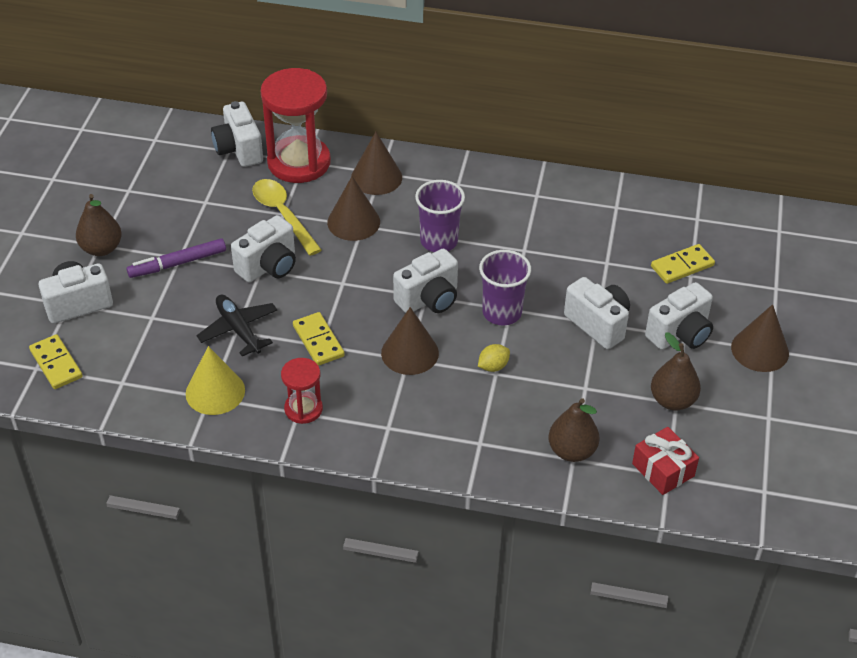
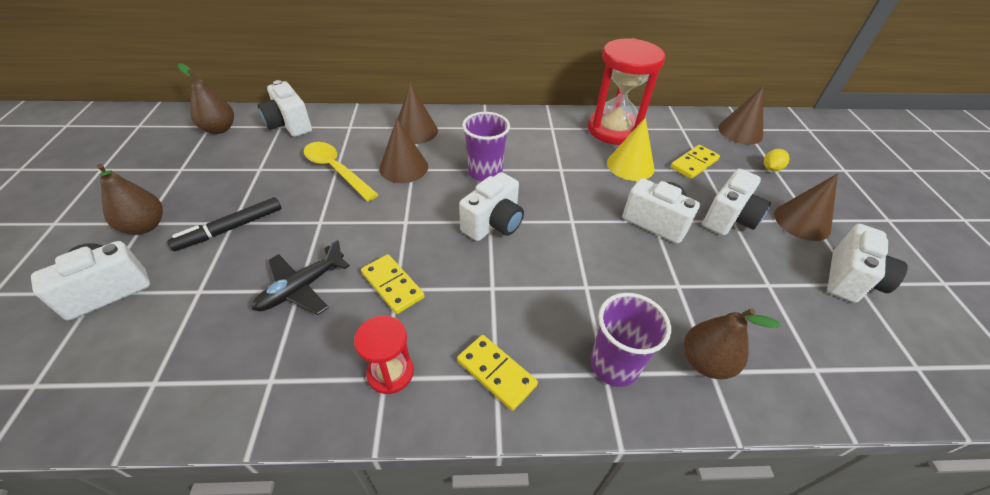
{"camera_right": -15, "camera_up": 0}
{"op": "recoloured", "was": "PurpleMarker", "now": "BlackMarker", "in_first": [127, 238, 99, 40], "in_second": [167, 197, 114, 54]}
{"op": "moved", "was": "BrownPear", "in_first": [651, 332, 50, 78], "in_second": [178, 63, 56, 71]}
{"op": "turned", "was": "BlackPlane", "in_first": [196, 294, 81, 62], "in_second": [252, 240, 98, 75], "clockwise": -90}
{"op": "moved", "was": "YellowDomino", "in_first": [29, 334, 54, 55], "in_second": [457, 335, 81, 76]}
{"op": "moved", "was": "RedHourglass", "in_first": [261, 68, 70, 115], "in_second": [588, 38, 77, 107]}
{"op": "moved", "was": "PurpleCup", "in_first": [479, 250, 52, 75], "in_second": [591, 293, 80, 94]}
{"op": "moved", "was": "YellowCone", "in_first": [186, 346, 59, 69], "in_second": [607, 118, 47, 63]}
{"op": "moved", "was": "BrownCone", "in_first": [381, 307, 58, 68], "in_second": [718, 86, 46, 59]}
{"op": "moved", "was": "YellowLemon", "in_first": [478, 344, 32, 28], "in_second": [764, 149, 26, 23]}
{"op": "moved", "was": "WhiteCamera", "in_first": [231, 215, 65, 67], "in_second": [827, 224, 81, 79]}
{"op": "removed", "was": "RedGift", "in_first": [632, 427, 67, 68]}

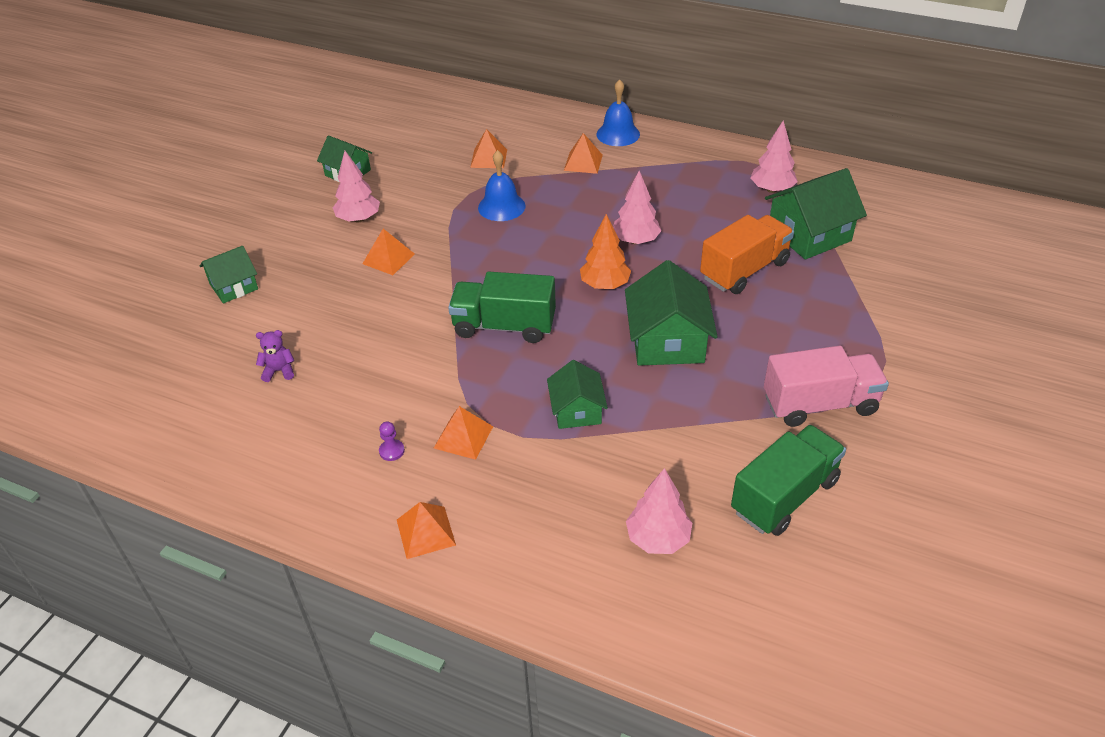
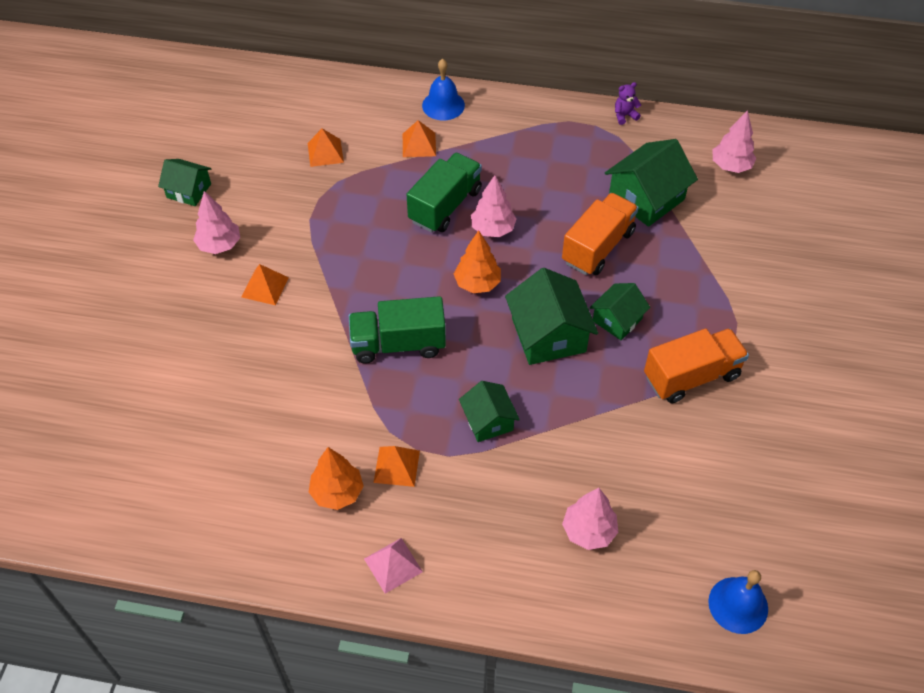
{"camera_right": -15, "camera_up": 10}
{"op": "replaced", "was": "PurplePawn", "now": "OrangeTree", "in_first": [379, 421, 26, 40], "in_second": [309, 447, 54, 63]}
{"op": "recoloured", "was": "OrangePyramid", "now": "PinkPyramid", "in_first": [397, 502, 59, 57], "in_second": [364, 538, 59, 56]}
{"op": "moved", "was": "GreenTruck", "in_first": [731, 425, 115, 111], "in_second": [406, 153, 76, 80]}
{"op": "moved", "was": "GreenHouse", "in_first": [200, 246, 58, 57], "in_second": [590, 283, 60, 57]}
{"op": "moved", "was": "PurpleTeddyBear", "in_first": [256, 330, 38, 52], "in_second": [615, 82, 26, 43]}
{"op": "recoloured", "was": "PinkTruck", "now": "OrangeTruck", "in_first": [764, 346, 125, 81], "in_second": [644, 328, 105, 75]}
{"op": "moved", "was": "BlueBell", "in_first": [478, 150, 48, 71], "in_second": [708, 570, 60, 64]}
{"op": "moved", "was": "PinkTree", "in_first": [751, 121, 47, 72], "in_second": [713, 110, 44, 63]}

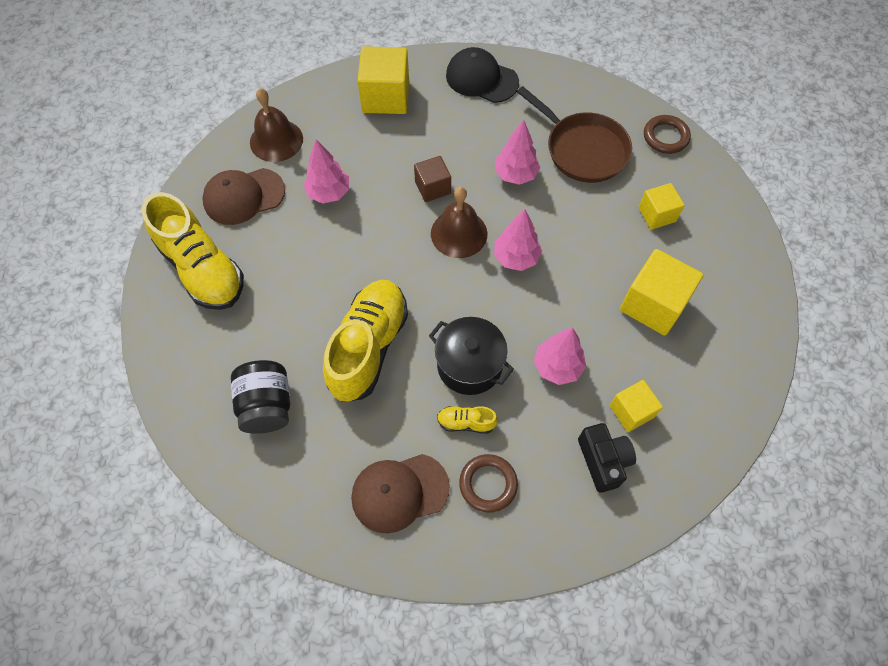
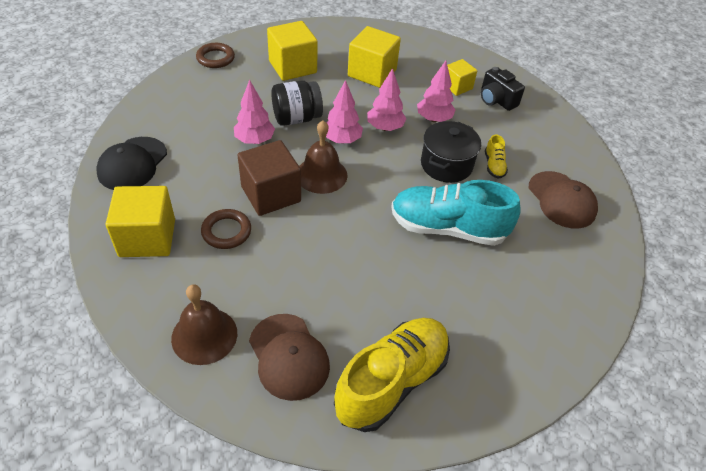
{"camera_right": -100, "camera_up": -15}
{"op": "moved", "was": "BrownRing", "in_first": [459, 454, 59, 58], "in_second": [201, 209, 50, 40]}
{"op": "resized", "was": "BrownCube", "in_first": [414, 156, 37, 46], "in_second": [237, 140, 64, 76], "ratio": 1.68}
{"op": "resized", "was": "YellowCube", "in_first": [638, 183, 47, 47], "in_second": [267, 21, 51, 60], "ratio": 1.68}
{"op": "moved", "was": "BlackJar", "in_first": [231, 360, 59, 74], "in_second": [271, 81, 52, 45]}
{"op": "moved", "was": "PinkTree", "in_first": [303, 139, 46, 65], "in_second": [367, 68, 40, 63]}
{"op": "recoloured", "was": "YellowShoe", "now": "TurquoiseShoe", "in_first": [323, 280, 85, 122], "in_second": [391, 180, 130, 66]}
{"op": "turned", "was": "BlackCamera", "in_first": [578, 423, 58, 70], "in_second": [481, 67, 44, 44], "clockwise": -105}
{"op": "removed", "was": "BrownPan", "in_first": [517, 86, 115, 97]}

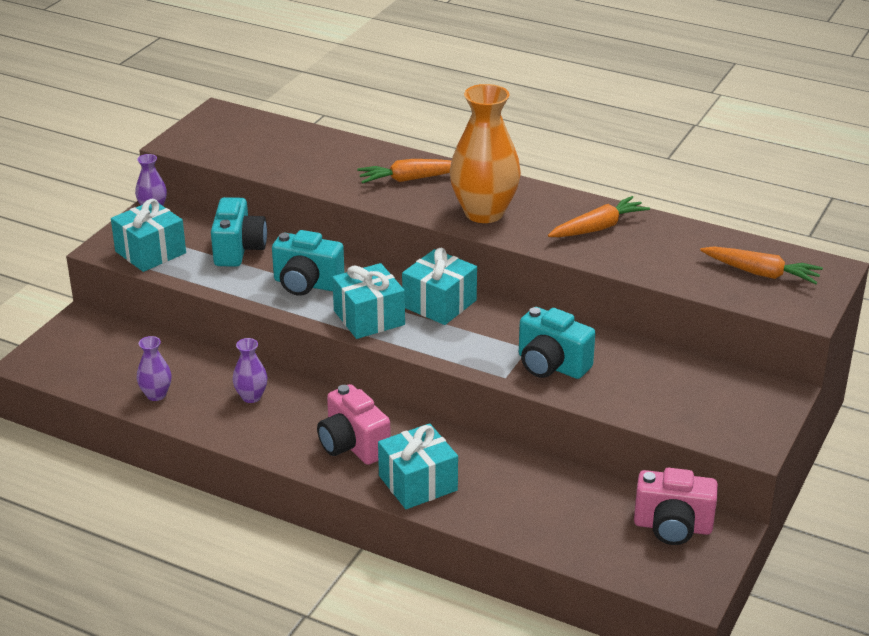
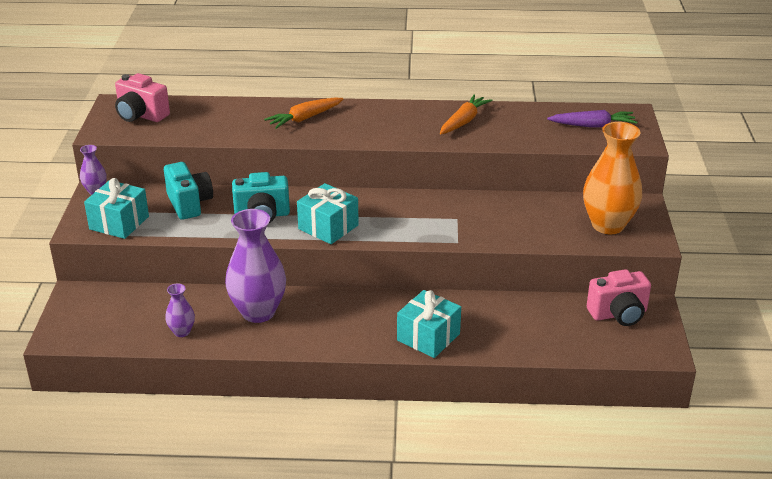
{"camera_right": -25, "camera_up": 0}
{"op": "moved", "was": "PinkCamera", "in_first": [317, 384, 74, 81], "in_second": [115, 73, 55, 49]}
{"op": "resized", "was": "PurpleVase", "in_first": [232, 338, 35, 65], "in_second": [225, 209, 61, 114], "ratio": 2.11}
{"op": "recoloured", "was": "OrangeCarrot", "now": "PurpleCarrot", "in_first": [700, 246, 123, 38], "in_second": [547, 110, 90, 18]}
{"op": "moved", "was": "OrangeVase", "in_first": [450, 84, 71, 139], "in_second": [583, 122, 59, 112]}
{"op": "removed", "was": "TurquoiseGift", "in_first": [402, 248, 75, 77]}
{"op": "removed", "was": "TurquoiseCamera", "in_first": [519, 307, 76, 72]}

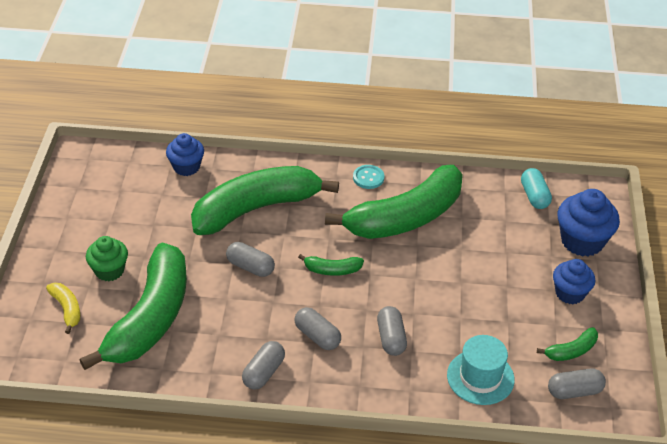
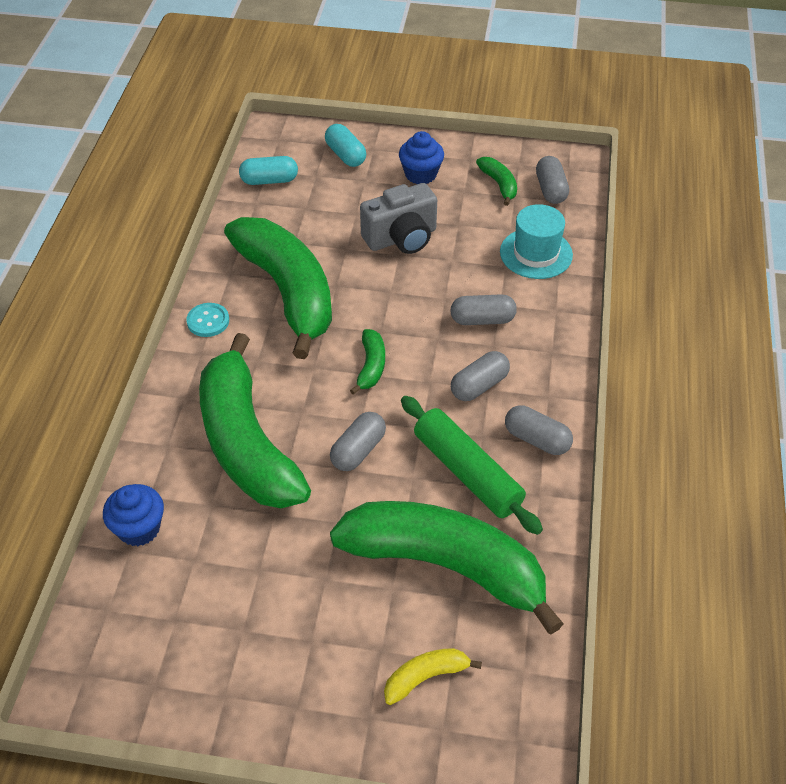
{"camera_right": -85, "camera_up": 5}
{"op": "replaced", "was": "BlueCupcake", "now": "TurquoiseCapsule", "in_first": [557, 189, 63, 68], "in_second": [325, 124, 41, 43]}
{"op": "added", "now": "GreyCamera", "in_second": [360, 183, 77, 71]}
{"op": "added", "now": "GreenRollingPin", "in_second": [401, 396, 142, 139]}
{"op": "removed", "was": "GreenCupcake", "in_first": [86, 236, 42, 45]}

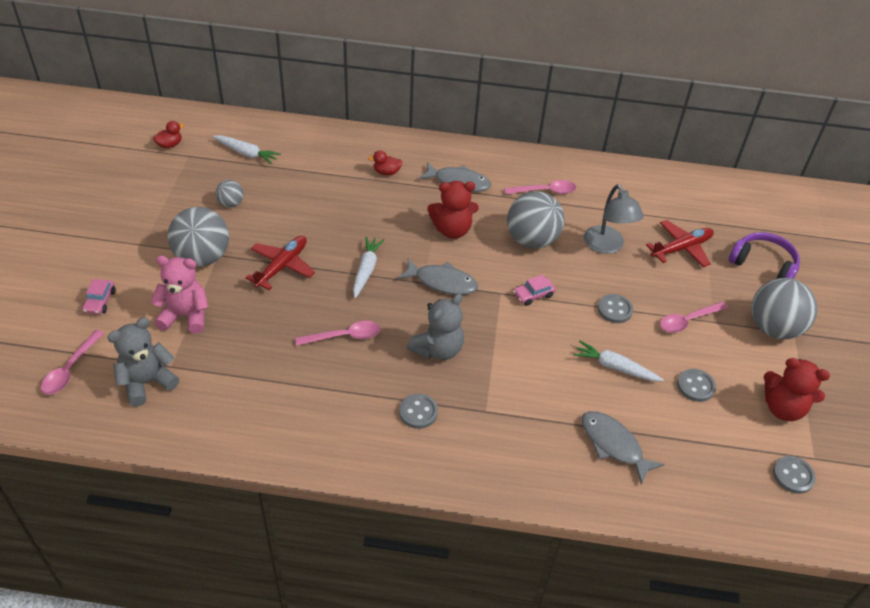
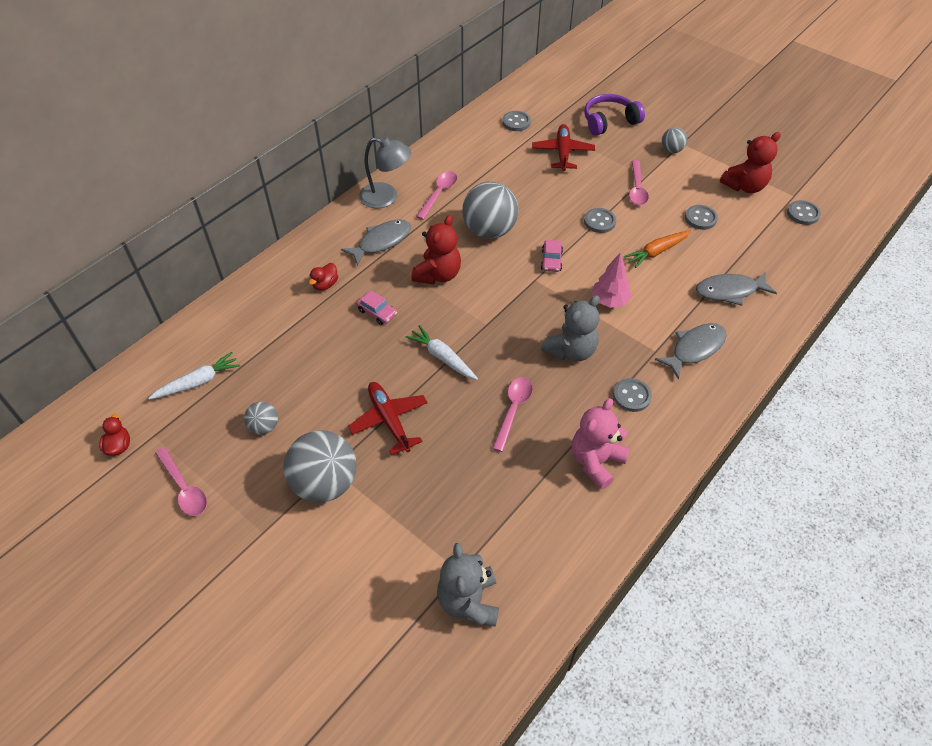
{"camera_right": -55, "camera_up": 5}
{"op": "moved", "was": "PinkSpoon", "in_first": [41, 330, 63, 65], "in_second": [155, 447, 52, 69]}
{"op": "moved", "was": "PinkCar", "in_first": [82, 279, 34, 36], "in_second": [356, 291, 41, 34]}
{"op": "moved", "was": "GreyLamp", "in_first": [584, 184, 60, 70], "in_second": [359, 136, 52, 72]}
{"op": "added", "now": "GreyButton", "in_second": [502, 111, 29, 20]}
{"op": "turned", "was": "GreyTeddyBear", "in_first": [407, 294, 57, 66], "in_second": [541, 295, 59, 66], "clockwise": 60}
{"op": "moved", "was": "PinkTeddyBear", "in_first": [150, 256, 59, 78], "in_second": [572, 398, 58, 92]}
{"op": "added", "now": "PinkTree", "in_second": [592, 253, 39, 55]}
{"op": "recoloured", "was": "WhiteCarrot", "now": "OrangeCarrot", "in_first": [573, 341, 91, 40], "in_second": [624, 230, 67, 38]}
{"op": "moved", "was": "GreyFish", "in_first": [398, 258, 80, 37], "in_second": [655, 323, 71, 57]}
{"op": "resized", "was": "GreyBall", "in_first": [752, 278, 65, 61], "in_second": [662, 127, 25, 26], "ratio": 0.49}

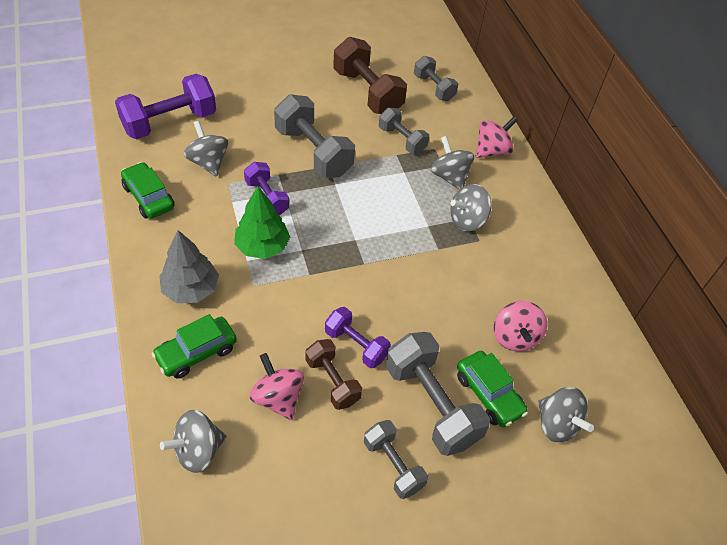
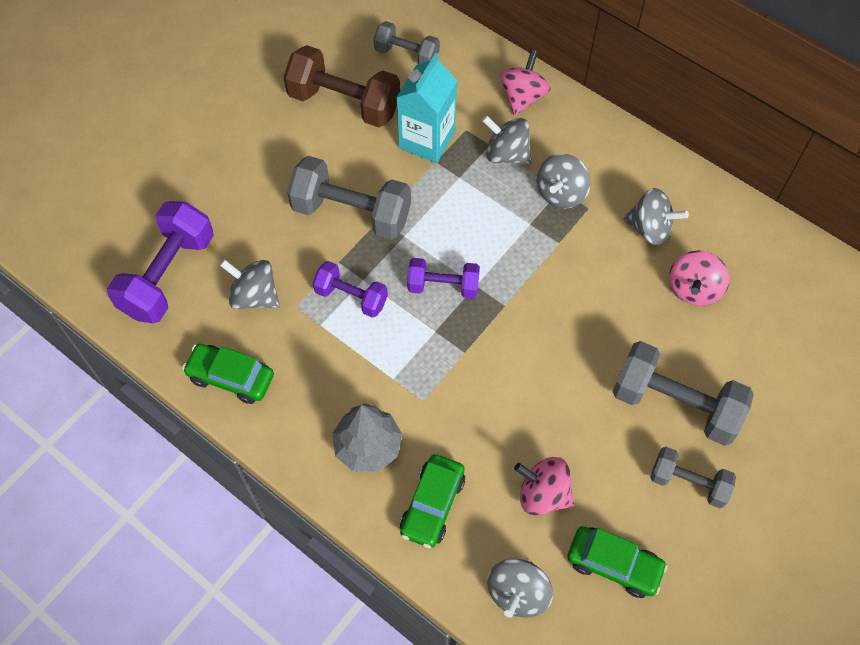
{"camera_right": -30, "camera_up": 10}
{"op": "replaced", "was": "GreyDumbbell", "now": "TurquoiseCarton", "in_first": [379, 108, 50, 46], "in_second": [396, 53, 61, 110]}
{"op": "moved", "was": "PurpleDumbbell", "in_first": [325, 307, 66, 61], "in_second": [407, 258, 73, 41]}
{"op": "moved", "was": "GreenCar", "in_first": [457, 351, 71, 76], "in_second": [567, 526, 101, 72]}
{"op": "moved", "was": "GreySpinningTop", "in_first": [538, 387, 56, 55], "in_second": [623, 188, 66, 57]}
{"op": "turned", "was": "PinkSpinningTop", "in_first": [494, 301, 53, 50], "in_second": [669, 251, 61, 55], "clockwise": 60}
{"op": "removed", "was": "GreenTree", "in_first": [234, 186, 56, 73]}
{"op": "removed", "was": "BrownDumbbell", "in_first": [305, 339, 57, 71]}

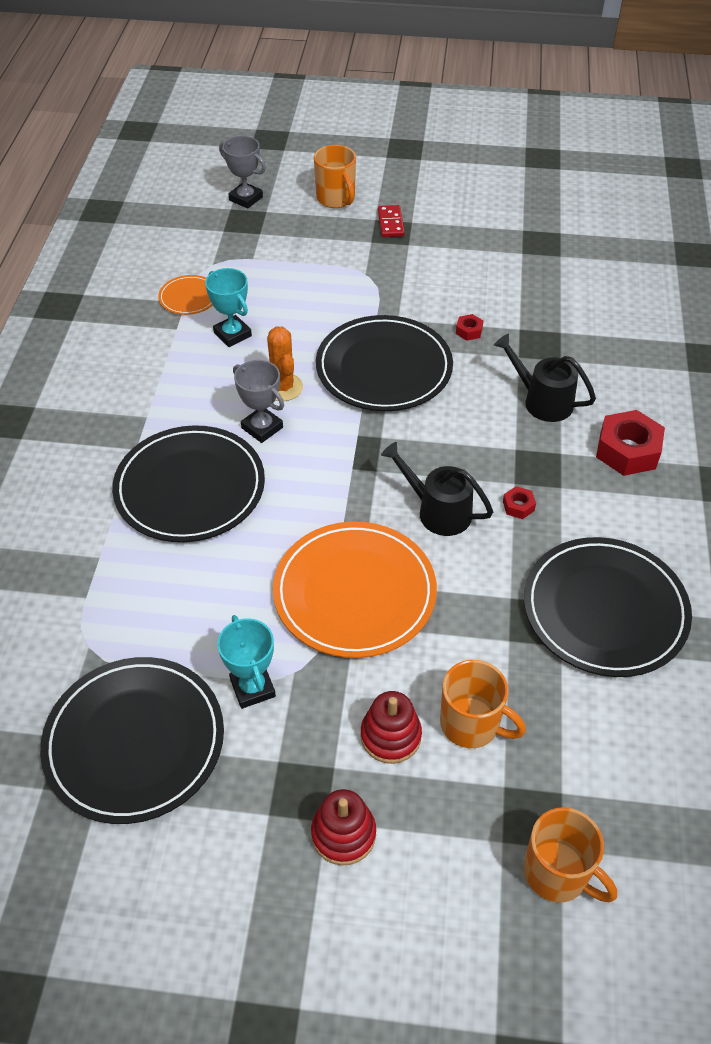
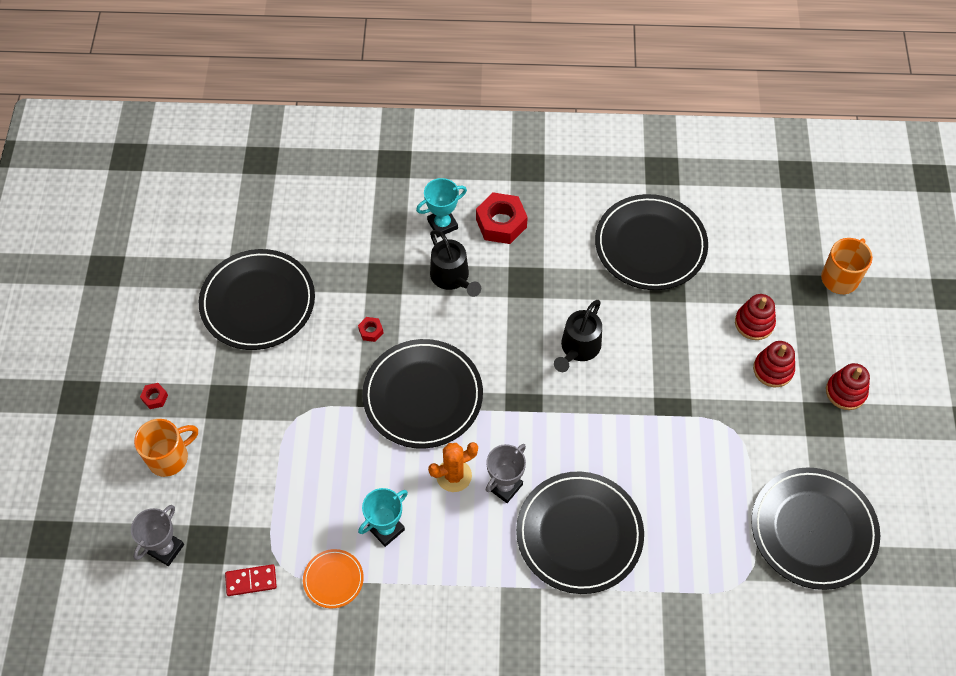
{"camera_right": -95, "camera_up": 10}
{"op": "moved", "was": "RedNut", "in_first": [503, 486, 33, 33], "in_second": [140, 383, 28, 26]}
{"op": "added", "now": "BlackPlate", "in_second": [199, 249, 116, 101]}
{"op": "moved", "was": "RedDomino", "in_first": [378, 205, 27, 32], "in_second": [225, 564, 52, 32]}
{"op": "moved", "was": "TurquoiseTrophy", "in_first": [217, 615, 59, 94], "in_second": [416, 178, 51, 59]}
{"op": "turned", "was": "BlackWateringCan", "in_first": [494, 333, 102, 89], "in_second": [430, 230, 51, 67], "clockwise": -60}
{"op": "replaced", "was": "OrangeMug", "now": "RedStackingToy", "in_first": [440, 660, 86, 88], "in_second": [735, 294, 41, 46]}
{"op": "removed", "was": "OrangePlate", "in_first": [273, 522, 164, 136]}

